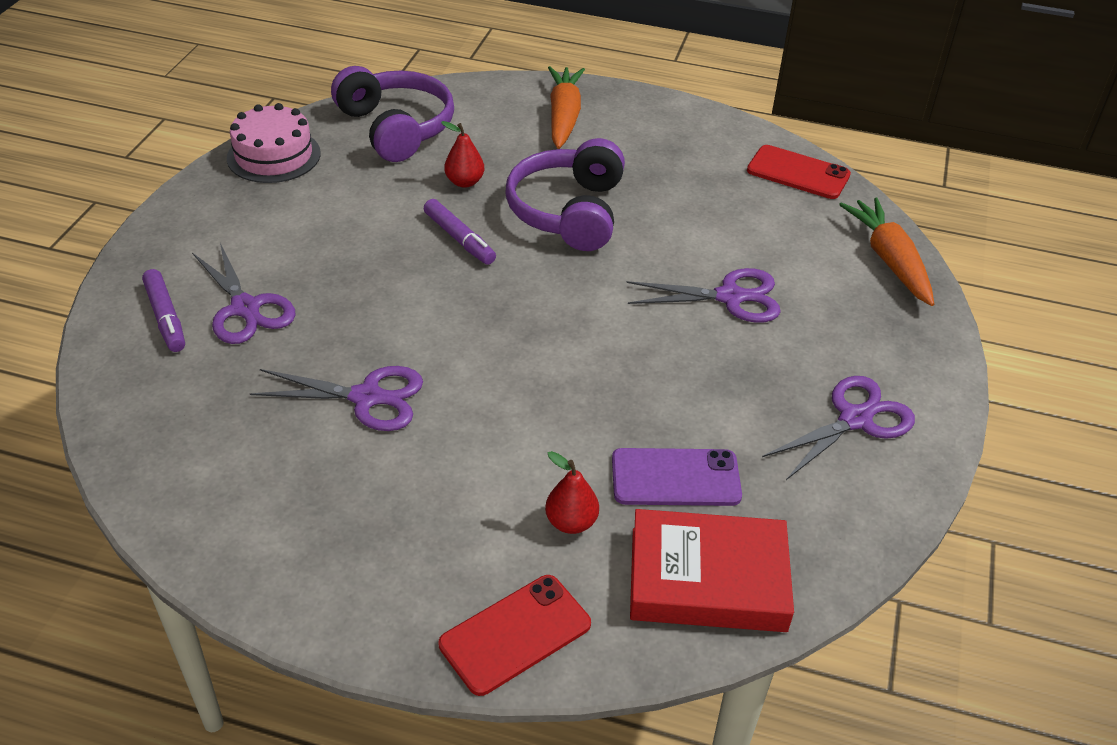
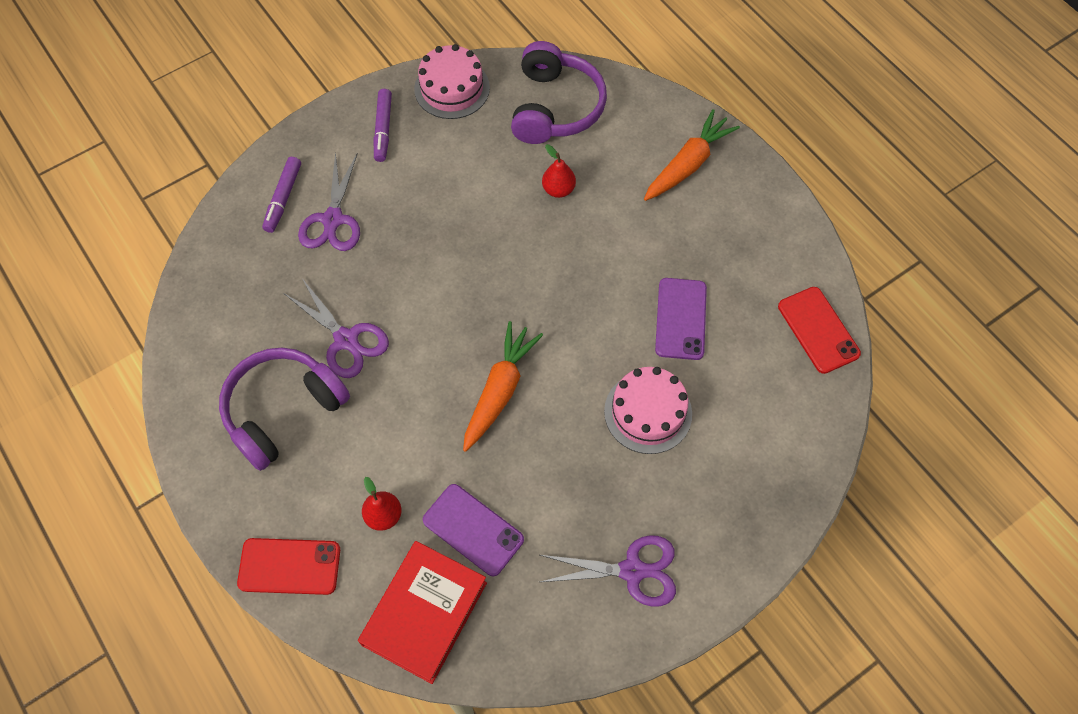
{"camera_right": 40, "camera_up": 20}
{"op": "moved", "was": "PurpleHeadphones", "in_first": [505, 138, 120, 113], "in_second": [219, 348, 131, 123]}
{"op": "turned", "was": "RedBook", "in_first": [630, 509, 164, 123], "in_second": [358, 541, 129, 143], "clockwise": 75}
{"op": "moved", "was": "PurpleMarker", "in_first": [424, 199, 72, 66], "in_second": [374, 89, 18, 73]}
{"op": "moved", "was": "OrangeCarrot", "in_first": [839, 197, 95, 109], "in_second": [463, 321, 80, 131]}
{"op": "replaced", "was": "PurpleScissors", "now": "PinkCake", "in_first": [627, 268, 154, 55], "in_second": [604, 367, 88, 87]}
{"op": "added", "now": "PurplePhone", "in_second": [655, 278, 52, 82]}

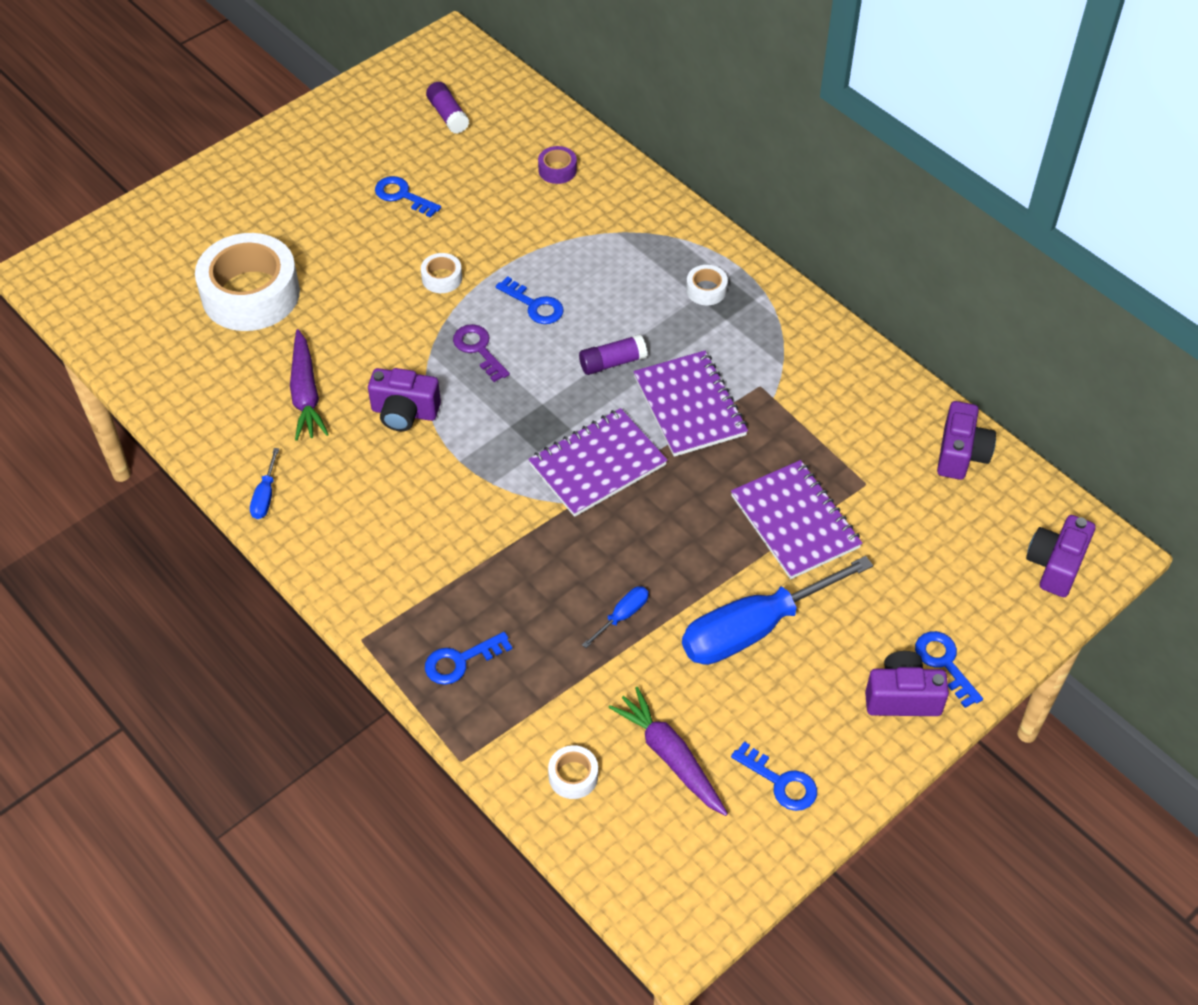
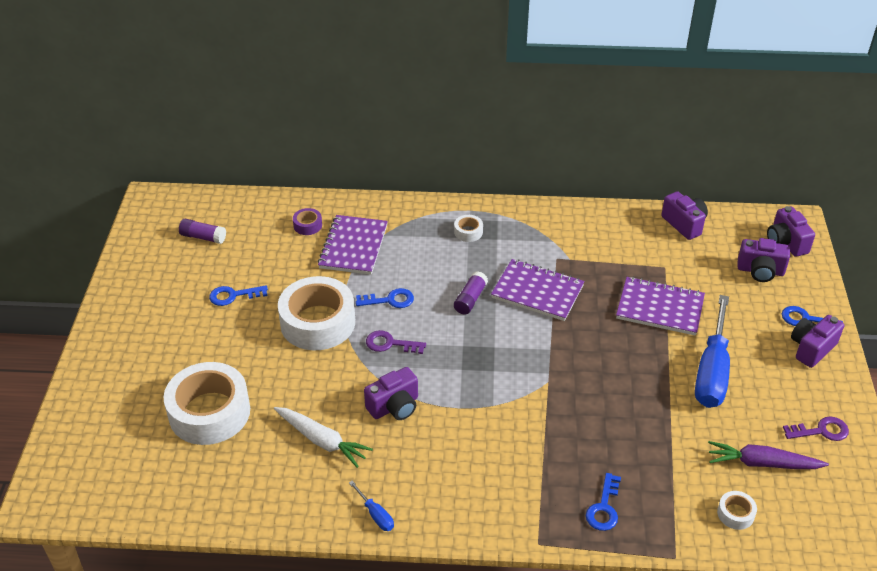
{"camera_right": -45, "camera_up": -10}
{"op": "recoloured", "was": "PurpleCarrot", "now": "WhiteCarrot", "in_first": [290, 329, 39, 112], "in_second": [274, 407, 99, 61]}
{"op": "resized", "was": "WhiteTape", "in_first": [421, 253, 41, 40], "in_second": [278, 276, 77, 74], "ratio": 2.39}
{"op": "moved", "was": "PurpleNotebook", "in_first": [528, 408, 139, 109], "in_second": [318, 215, 70, 60]}
{"op": "added", "now": "PurpleCamera", "in_second": [737, 238, 53, 44]}
{"op": "recoloured", "was": "BlueKey", "now": "PurpleKey", "in_first": [731, 741, 86, 70], "in_second": [783, 416, 66, 25]}
{"op": "removed", "was": "BlueScrewdriver", "in_first": [582, 586, 67, 62]}

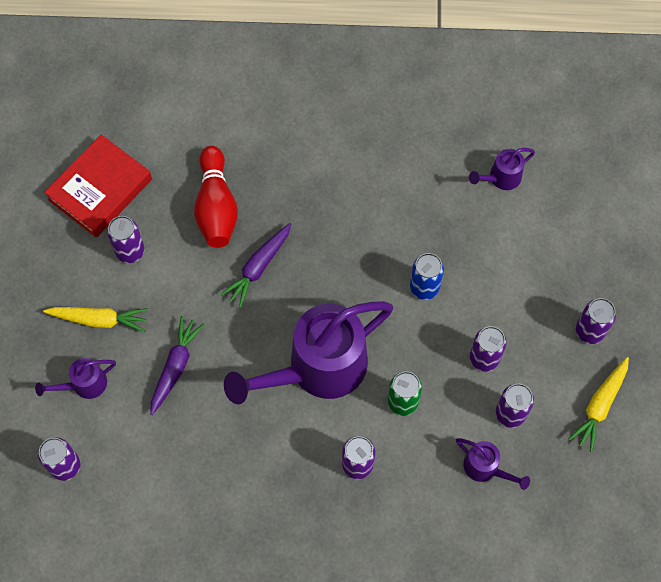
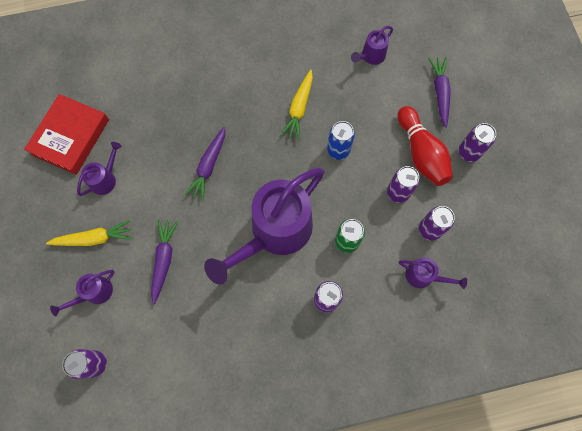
{"camera_right": -15, "camera_up": 5}
{"op": "replaced", "was": "PurpleCan", "now": "PurpleWateringCan", "in_first": [107, 216, 38, 47], "in_second": [77, 142, 45, 54]}
{"op": "moved", "was": "YellowCarrot", "in_first": [569, 357, 60, 95], "in_second": [281, 70, 32, 70]}
{"op": "moved", "was": "RedBowlingPin", "in_first": [194, 146, 44, 102], "in_second": [397, 106, 56, 80]}
{"op": "added", "now": "PurpleCarrot", "in_second": [428, 57, 23, 71]}

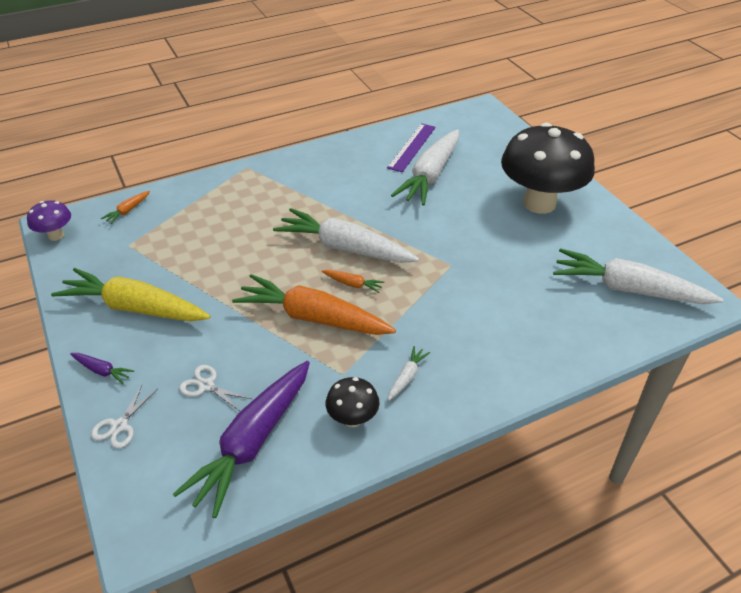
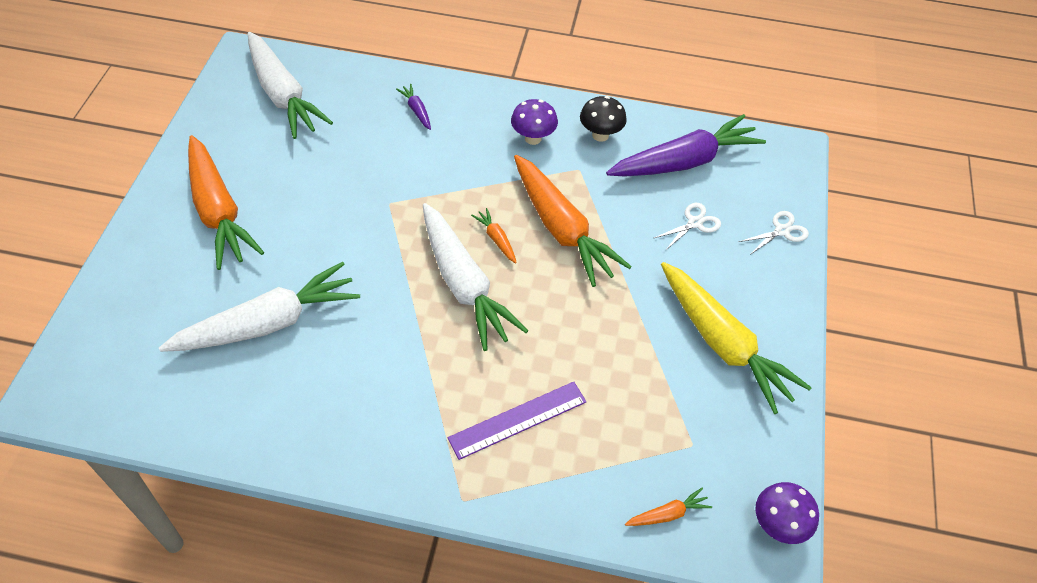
{"camera_right": -145, "camera_up": 10}
{"op": "replaced", "was": "BlackMushroom", "now": "OrangeCarrot", "in_first": [501, 123, 94, 91], "in_second": [188, 135, 76, 135]}
{"op": "moved", "was": "PurpleCarrot", "in_first": [70, 353, 64, 31], "in_second": [396, 84, 35, 46]}
{"op": "moved", "was": "PurpleRuler", "in_first": [387, 123, 49, 49], "in_second": [448, 382, 138, 78]}
{"op": "replaced", "was": "WhiteCarrot", "now": "PurpleMushroom", "in_first": [388, 346, 42, 55], "in_second": [511, 99, 47, 46]}
{"op": "turned", "was": "WhiteScissors", "in_first": [179, 365, 73, 46], "in_second": [654, 203, 67, 48], "clockwise": -105}

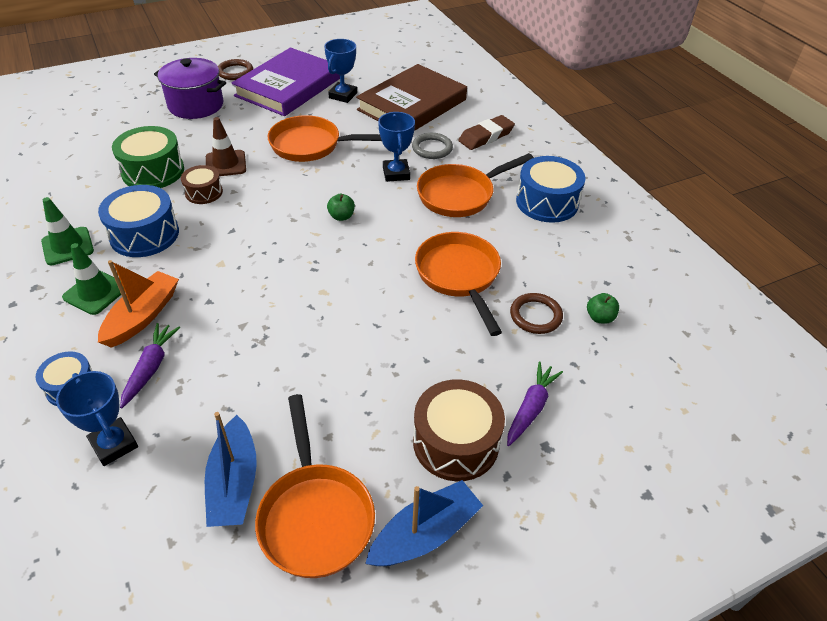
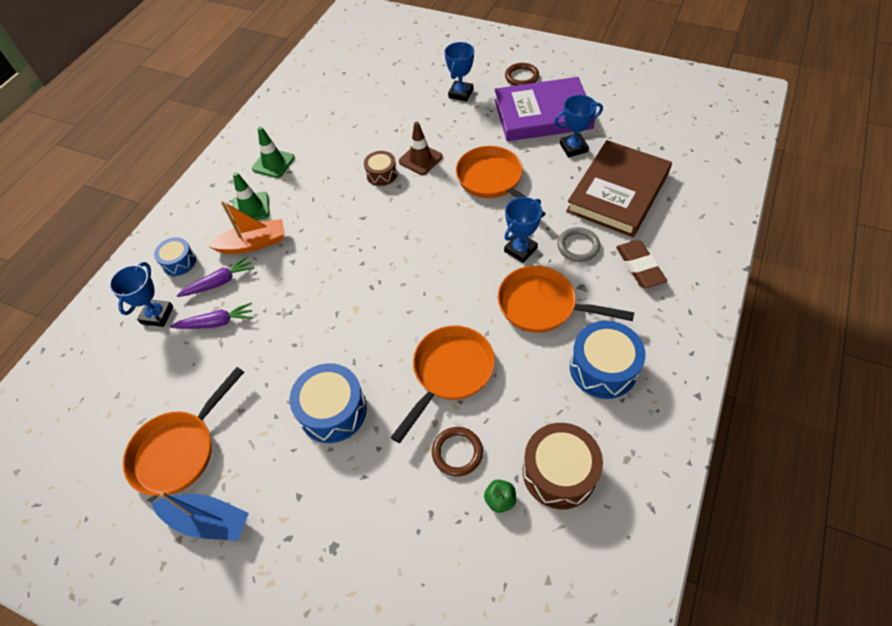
{"camera_right": 55, "camera_up": 10}
{"op": "moved", "was": "PurpleCarrot", "in_first": [507, 361, 56, 85], "in_second": [170, 303, 83, 26]}
{"op": "moved", "was": "BlueDrum", "in_first": [98, 185, 81, 72], "in_second": [290, 363, 77, 80]}
{"op": "replaced", "was": "PurplePot", "now": "BlueTrophy", "in_first": [154, 58, 72, 61], "in_second": [445, 42, 29, 60]}
{"op": "moved", "was": "BrownDrum", "in_first": [413, 379, 92, 102], "in_second": [523, 423, 80, 86]}
{"op": "turned", "was": "BrownBook", "in_first": [356, 64, 111, 67], "in_second": [566, 140, 106, 97], "clockwise": -60}
{"op": "turned", "was": "BrownEraser", "in_first": [459, 115, 56, 35], "in_second": [616, 240, 51, 48], "clockwise": 60}
{"op": "removed", "was": "GreenDrum", "in_first": [112, 126, 72, 62]}
{"op": "removed", "was": "BlueBoat", "in_first": [205, 412, 52, 115]}
{"op": "removed", "was": "GreenApple", "in_first": [327, 194, 28, 27]}

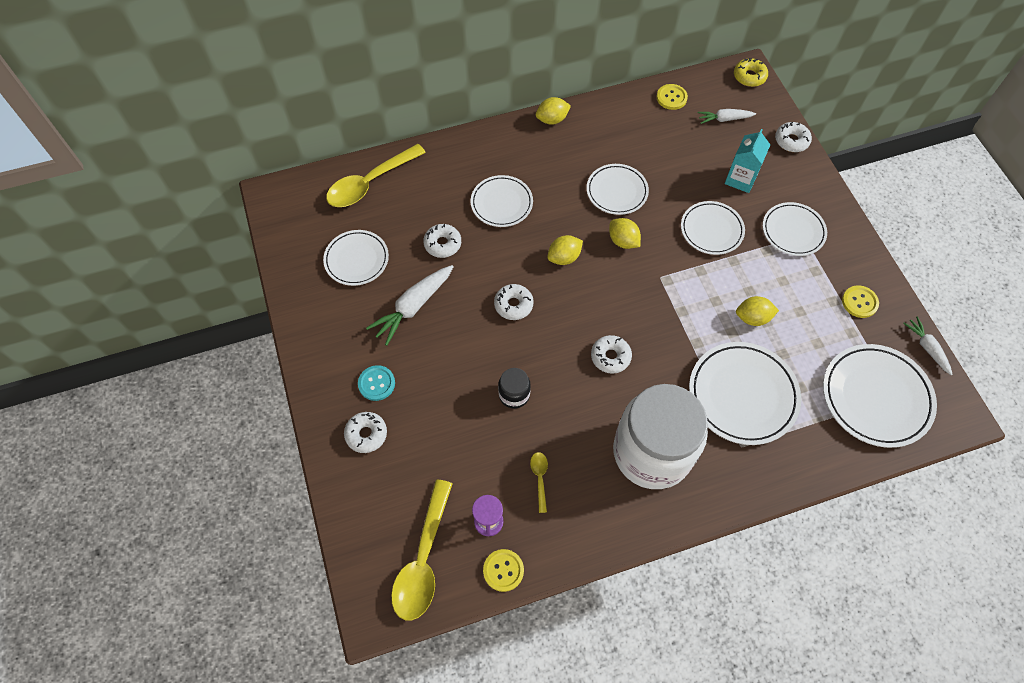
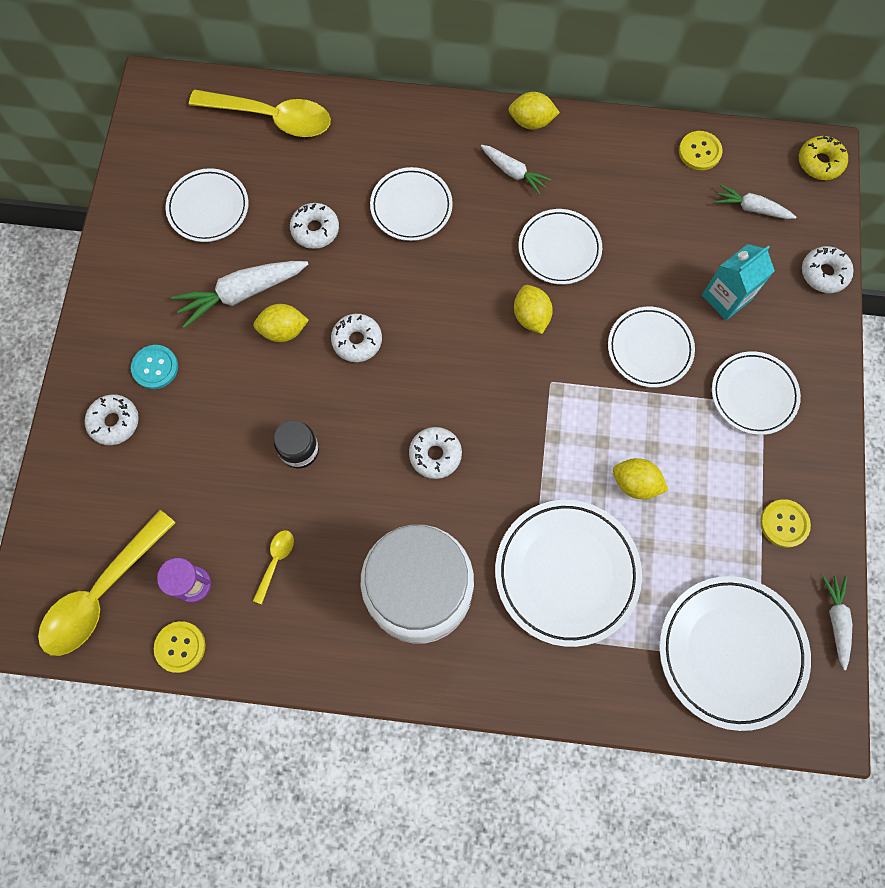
{"camera_right": 25, "camera_up": 10}
{"op": "turned", "was": "YellowSpoon", "in_first": [326, 144, 100, 63], "in_second": [189, 90, 142, 47], "clockwise": -150}
{"op": "moved", "was": "YellowLemon", "in_first": [547, 235, 36, 30], "in_second": [253, 304, 56, 38]}
{"op": "added", "now": "WhiteCarrot", "in_second": [481, 145, 70, 50]}

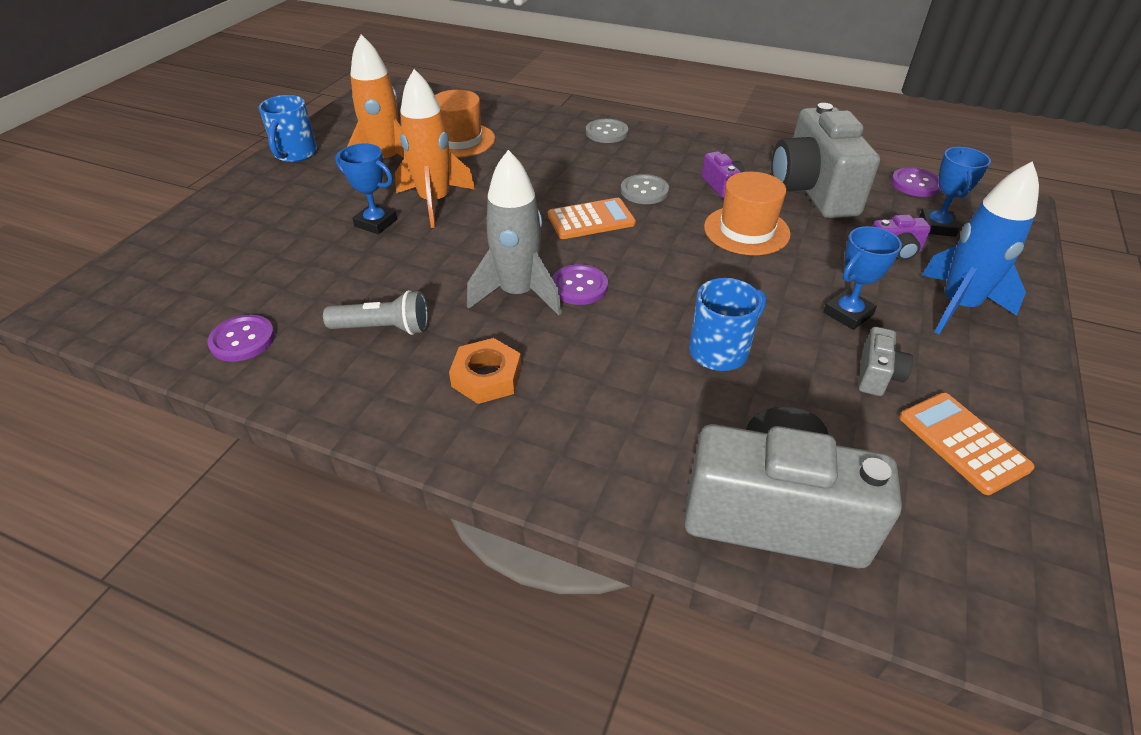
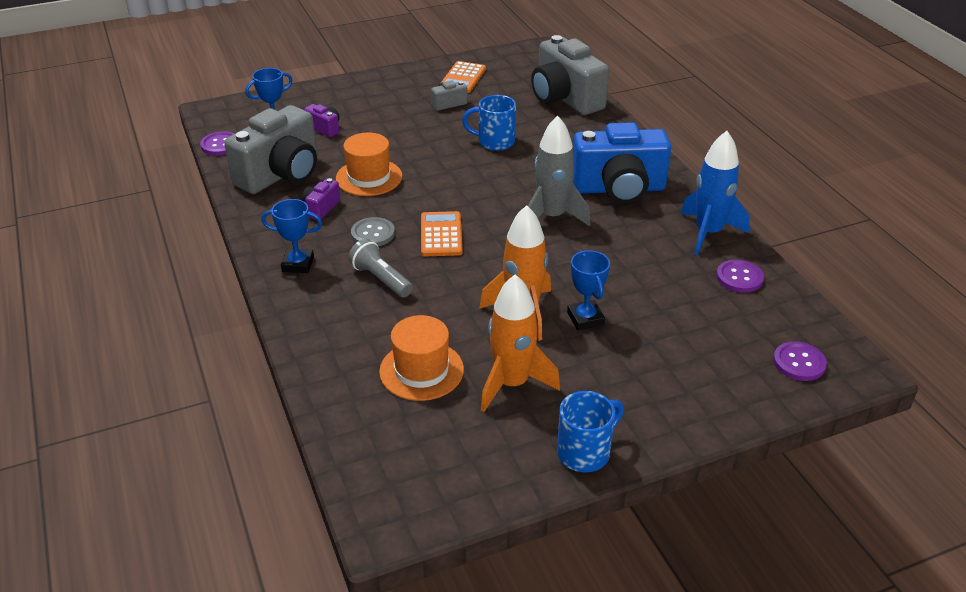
{"camera_right": -135, "camera_up": -5}
{"op": "moved", "was": "BlueTrophy", "in_first": [823, 226, 79, 104], "in_second": [261, 199, 61, 74]}
{"op": "moved", "was": "GreyFlashlight", "in_first": [323, 290, 105, 45], "in_second": [348, 239, 65, 59]}
{"op": "turned", "was": "OrangeCalculator", "in_first": [548, 198, 88, 41], "in_second": [421, 211, 42, 45], "clockwise": 60}
{"op": "replaced", "was": "OrangeNut", "now": "BlueCamera", "in_first": [449, 338, 73, 66], "in_second": [573, 122, 98, 82]}
{"op": "moved", "was": "BlueRocket", "in_first": [921, 161, 118, 173], "in_second": [681, 131, 69, 124]}
{"op": "moved", "was": "PurpleButton", "in_first": [552, 264, 56, 41], "in_second": [773, 341, 54, 40]}
{"op": "removed", "was": "GreyButton", "in_first": [586, 119, 42, 24]}

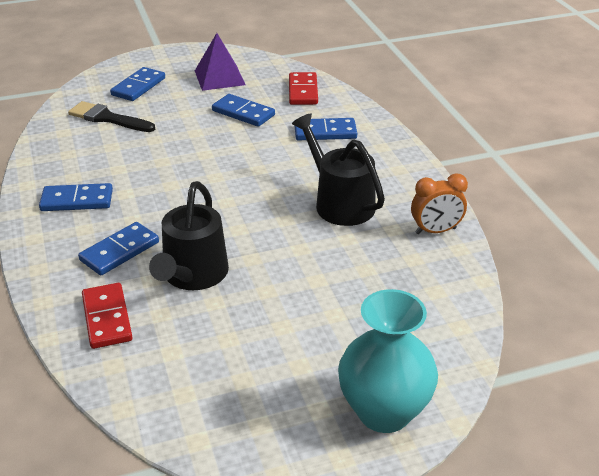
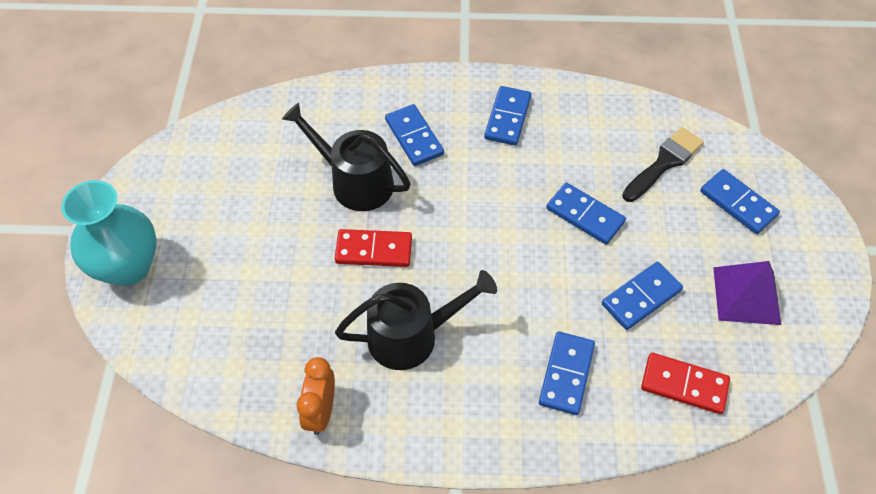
{"camera_right": 110, "camera_up": 20}
{"op": "moved", "was": "RedDomino", "in_first": [82, 283, 51, 66], "in_second": [335, 229, 77, 38]}
{"op": "added", "now": "BlueDomino", "in_second": [546, 183, 80, 62]}

